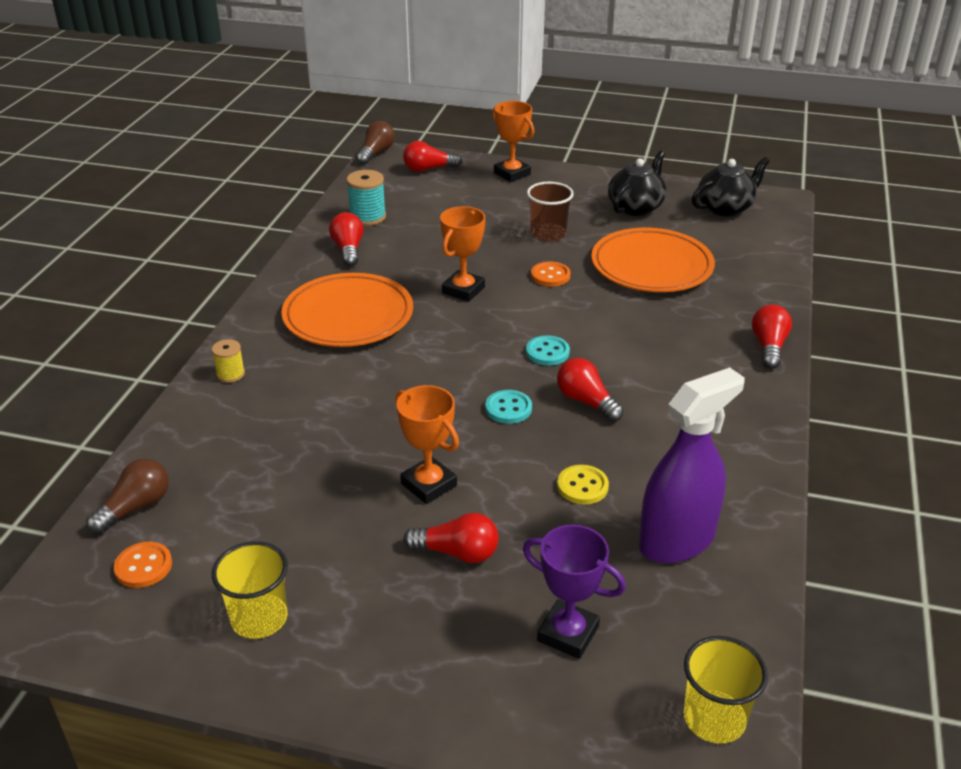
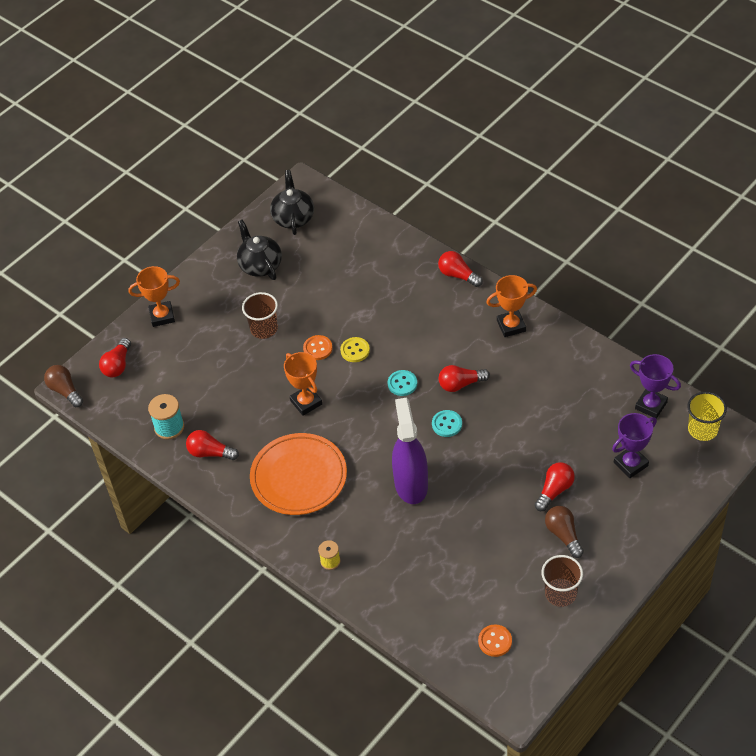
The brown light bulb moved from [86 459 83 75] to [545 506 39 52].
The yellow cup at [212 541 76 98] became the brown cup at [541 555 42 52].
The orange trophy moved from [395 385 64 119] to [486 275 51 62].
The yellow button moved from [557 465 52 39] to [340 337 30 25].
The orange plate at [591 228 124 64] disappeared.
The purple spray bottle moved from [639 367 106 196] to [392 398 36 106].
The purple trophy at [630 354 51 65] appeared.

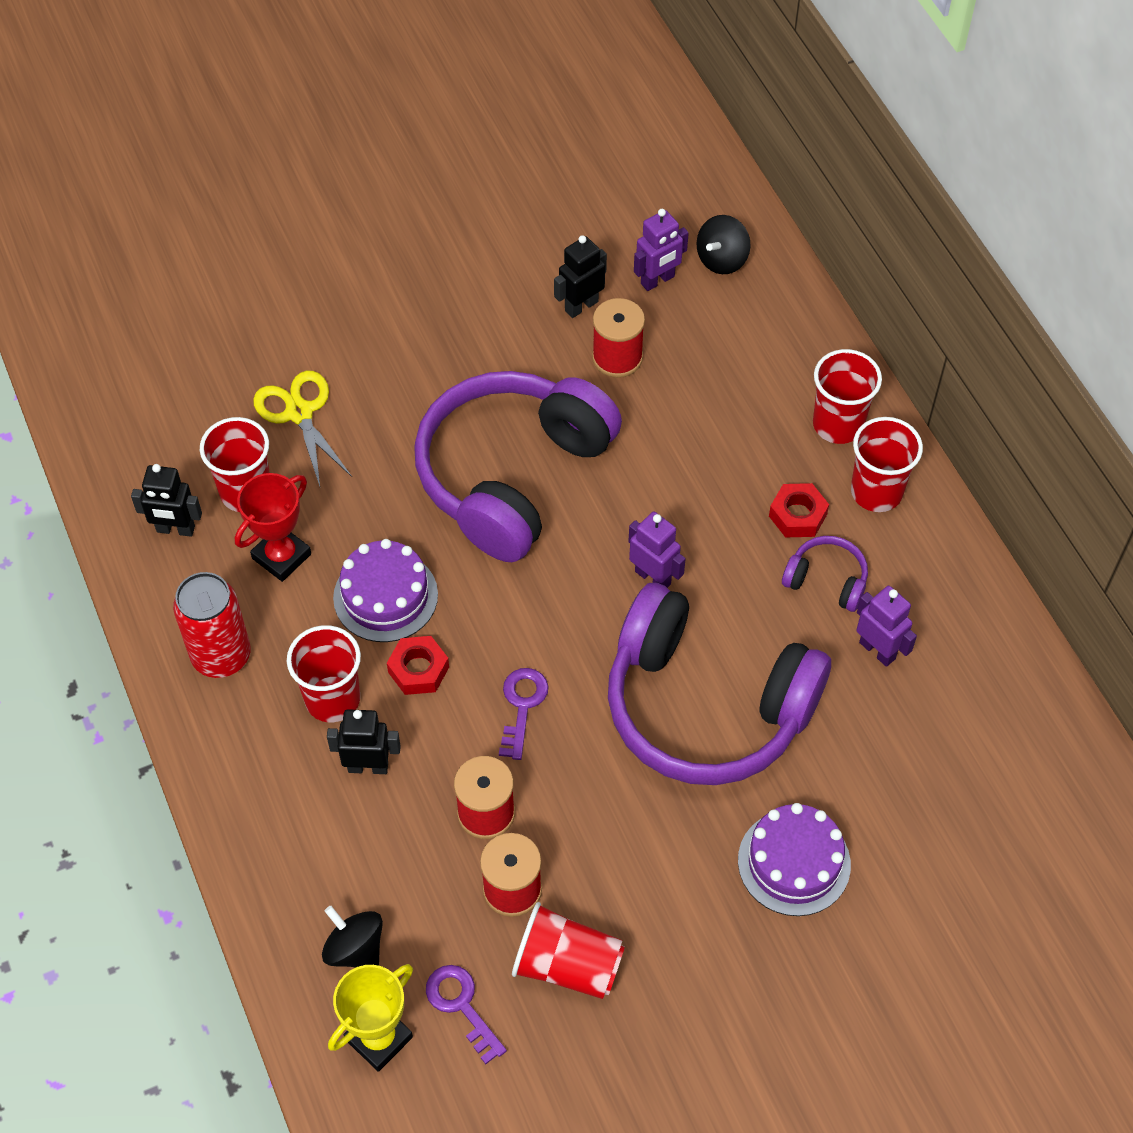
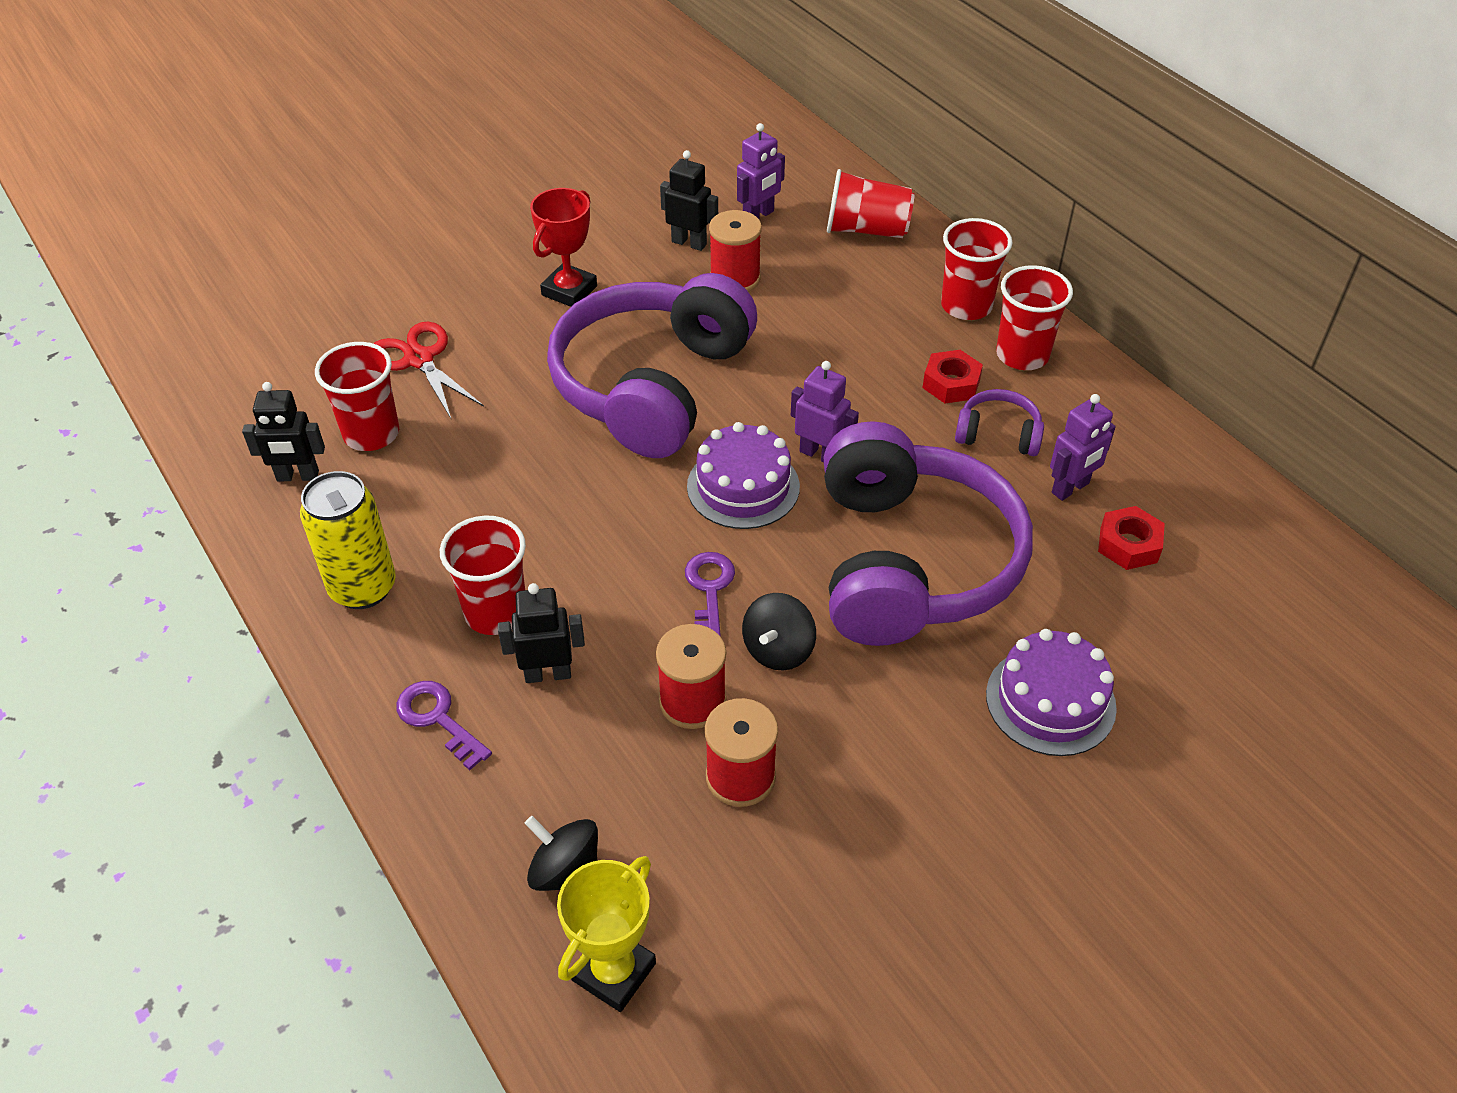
The red can at [173 572 78 106] became the yellow can at [300 471 96 138].
The red trophy moved from [235 473 76 109] to [530 188 67 119].
The yellow scissors at [253 371 99 115] became the red scissors at [373 322 111 98].
The purple cake moved from [333 539 105 103] to [687 422 113 107].
The red nut moved from [387 636 62 59] to [1098 506 67 64].
The purple key moved from [426 965 81 99] to [396 681 96 89].
The red cup moved from [512 902 113 97] to [827 169 88 69].
The black robot at [554 235 53 83] turned 75 degrees clockwise.
The purple headphones at [608 583 223 202] turned 105 degrees counterclockwise.
The black spinning top moved from [696 215 55 59] to [742 593 74 78].
The purple robot at [857 586 60 81] turned 105 degrees clockwise.

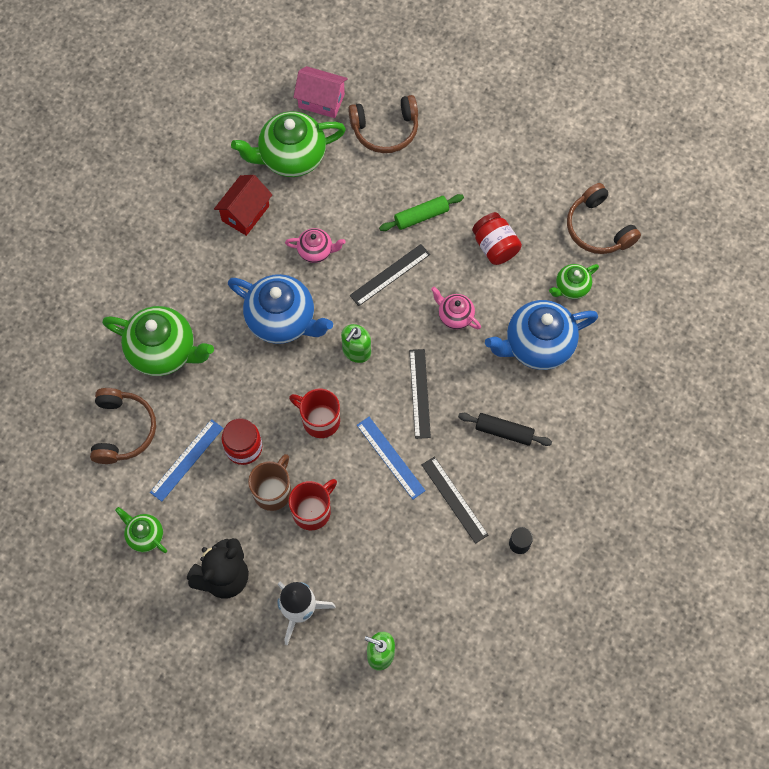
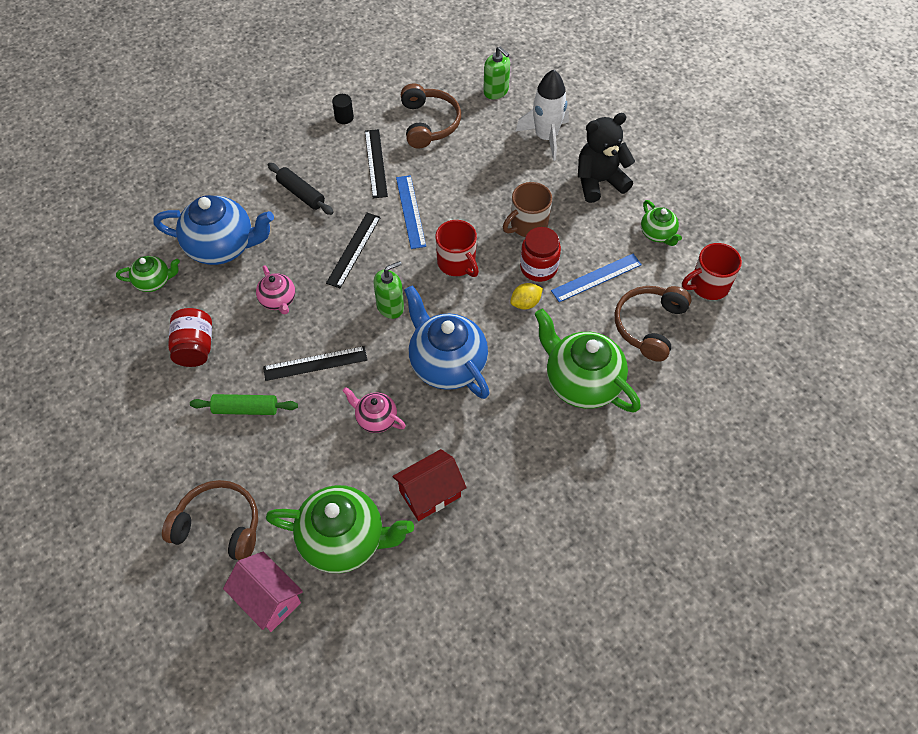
The red mug moved from [289 479 48 51] to [682 243 60 57].
The brown headphones moved from [567 183 74 71] to [401 83 60 65].
The yellow lemon at [510 283 33 27] appeared.

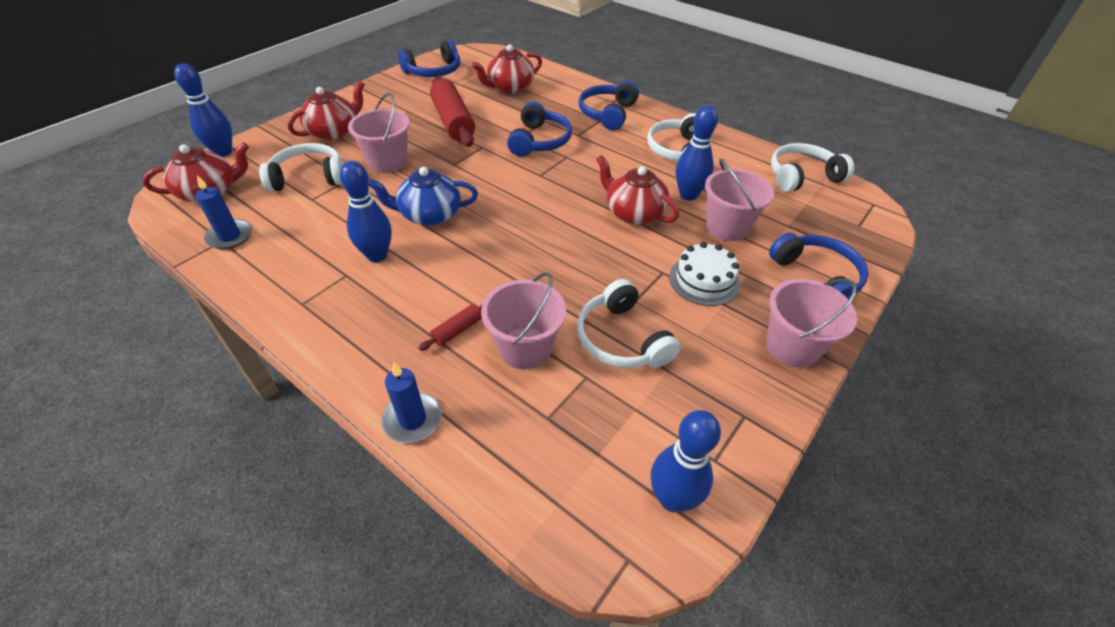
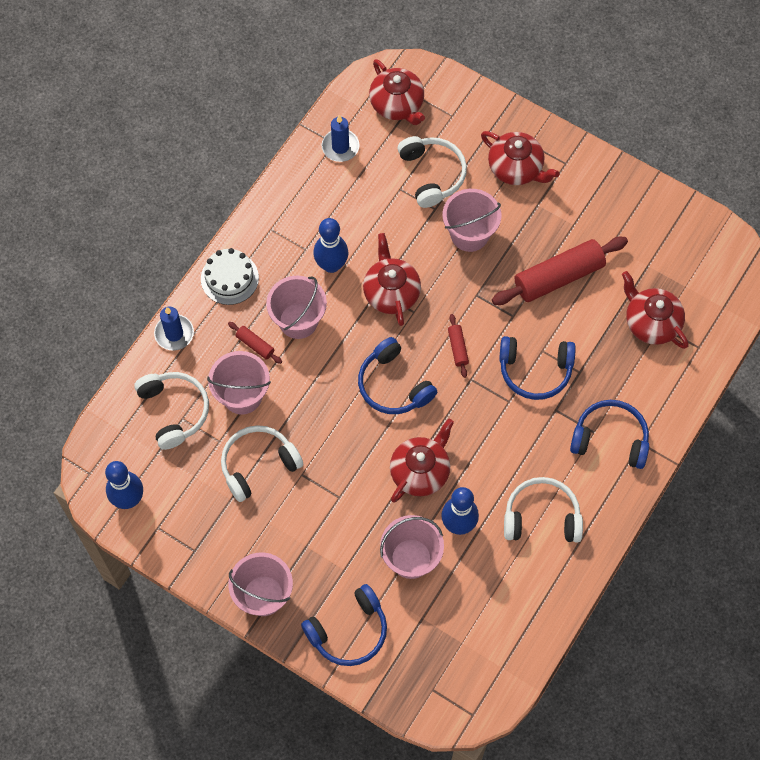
The blue bowling pin at [174 63 58 94] disappeared.
The blue teapot at [369 167 109 59] became the red teapot at [363 233 58 93].
The blue headphones moved from [398 40 62 37] to [358 337 79 77].
The white cake moved from [669 242 71 64] to [201 248 58 57].
The white headphones moved from [771 143 83 49] to [134 372 75 78].
The pink bucket at [266 276 61 63] appeared.
The red rolling pin at [448 314 21 64] appeared.

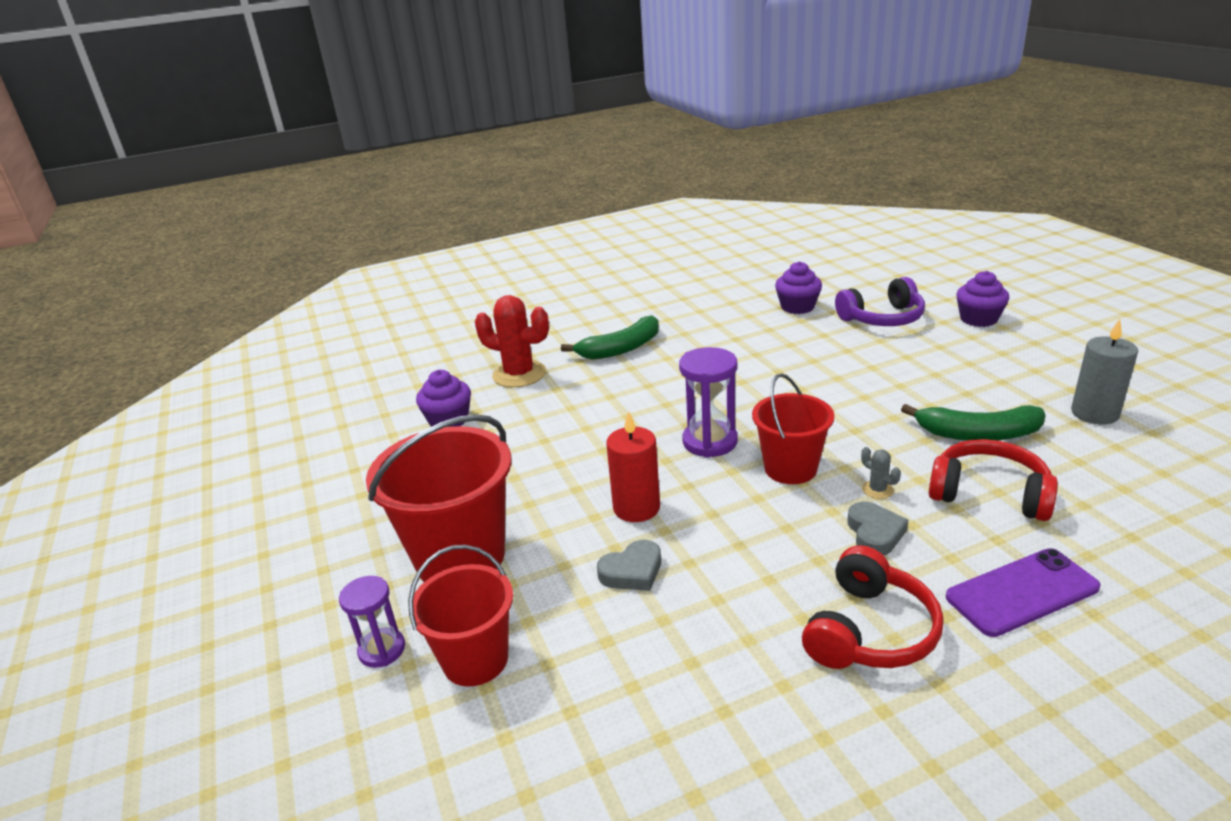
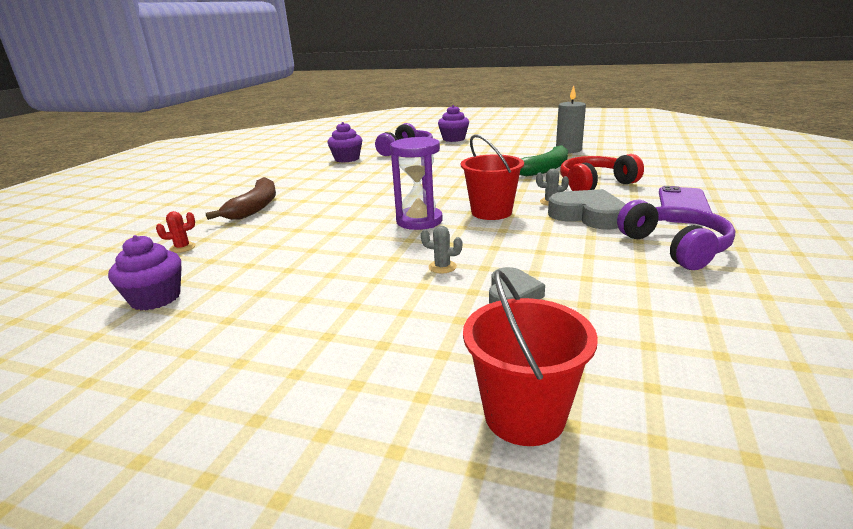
The purple hourglass at [339 576 66 92] disappeared.
The red bucket at [366 414 146 168] disappeared.
The red cactus at [475 295 74 93] changed to 0.43 times the size.
The green banana at [561 315 98 45] became the brown banana at [206 177 70 43].
The red candle at [606 411 54 111] was replaced by the grey cactus at [421 226 41 47].
The red headphones at [802 545 142 124] became the purple headphones at [617 200 118 70].
The grey heart at [847 502 61 53] changed to 1.58 times the size.

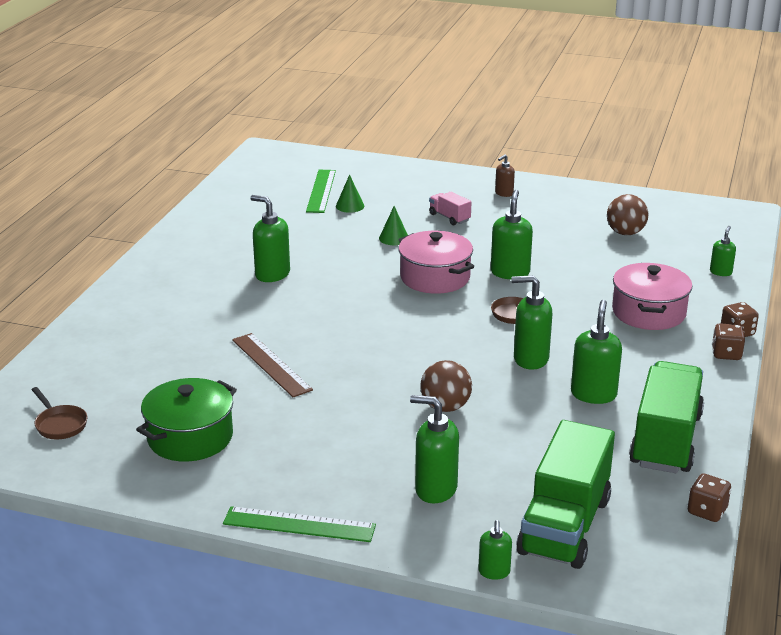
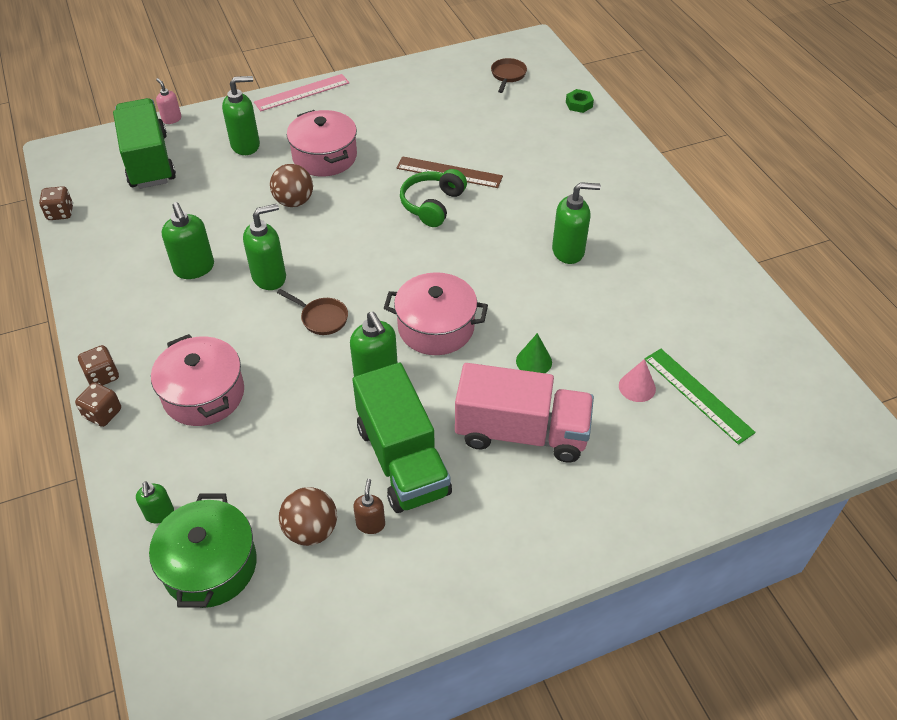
The brown pan at [32 387 55 52] turned 90 degrees clockwise.
The green pot moved from [136 378 101 83] to [149 493 108 115].
The green ruler at [223 506 153 36] became the pink ruler at [254 74 95 37].
The green cone at [336 174 28 39] became the pink cone at [619 359 37 43].
The pink truck at [429 192 42 33] changed to 2.21 times the size.
The green soap dispenser at [478 520 34 60] became the pink soap dispenser at [156 78 25 46].
The brown soap dispenser moved from [495 154 20 43] to [353 479 32 55].
The green truck moved from [629 361 75 112] to [353 363 99 150].
The pink pot at [287 110 70 66] appeared.
The green headphones at [400 169 67 58] appeared.
The green nut at [566 89 28 24] appeared.

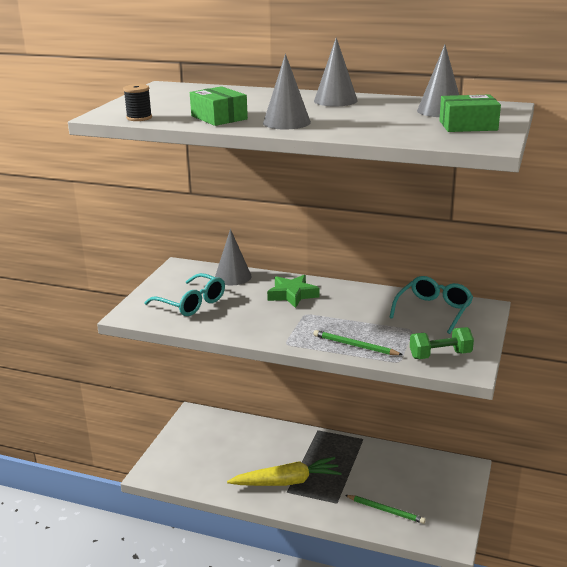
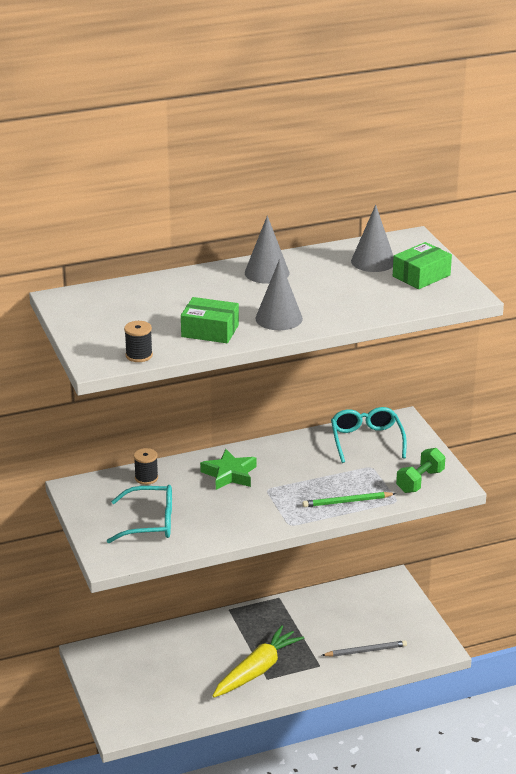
The grey cone at [215 229 37 56] was replaced by the black spool at [134 448 24 37].
The green pencil at [345 495 81 29] became the grey pencil at [322 640 85 17].

